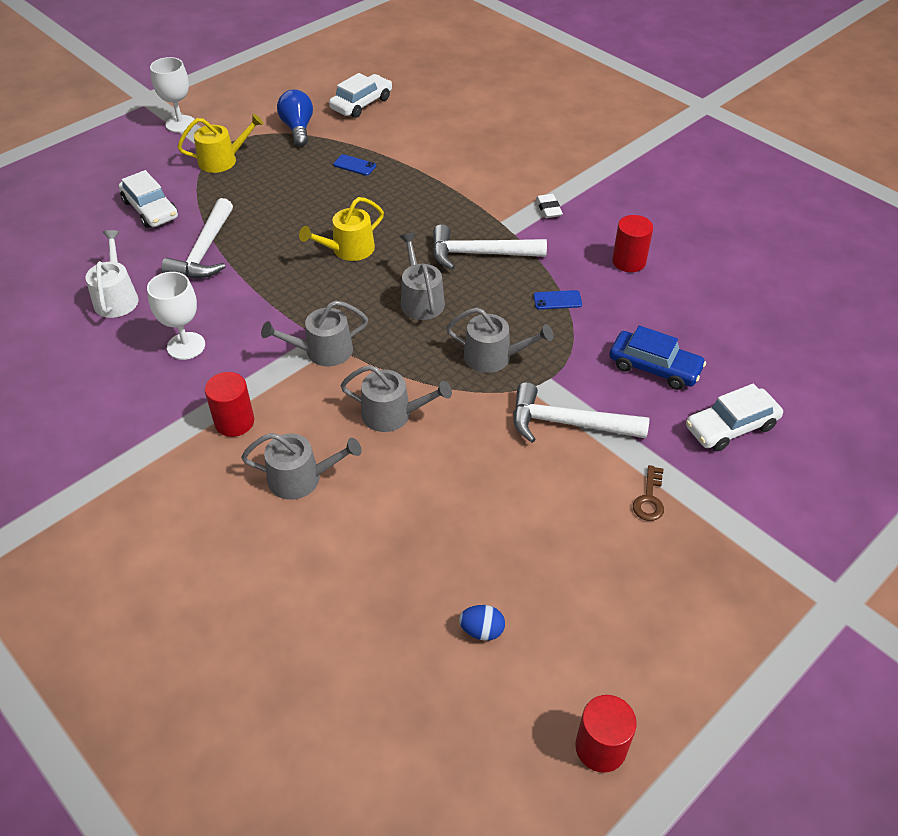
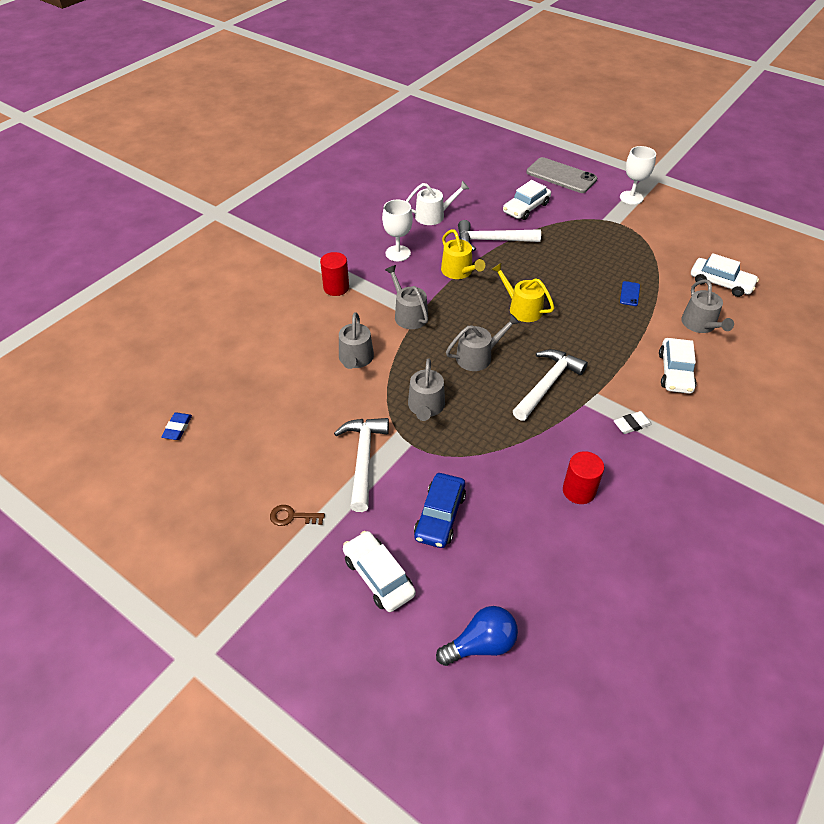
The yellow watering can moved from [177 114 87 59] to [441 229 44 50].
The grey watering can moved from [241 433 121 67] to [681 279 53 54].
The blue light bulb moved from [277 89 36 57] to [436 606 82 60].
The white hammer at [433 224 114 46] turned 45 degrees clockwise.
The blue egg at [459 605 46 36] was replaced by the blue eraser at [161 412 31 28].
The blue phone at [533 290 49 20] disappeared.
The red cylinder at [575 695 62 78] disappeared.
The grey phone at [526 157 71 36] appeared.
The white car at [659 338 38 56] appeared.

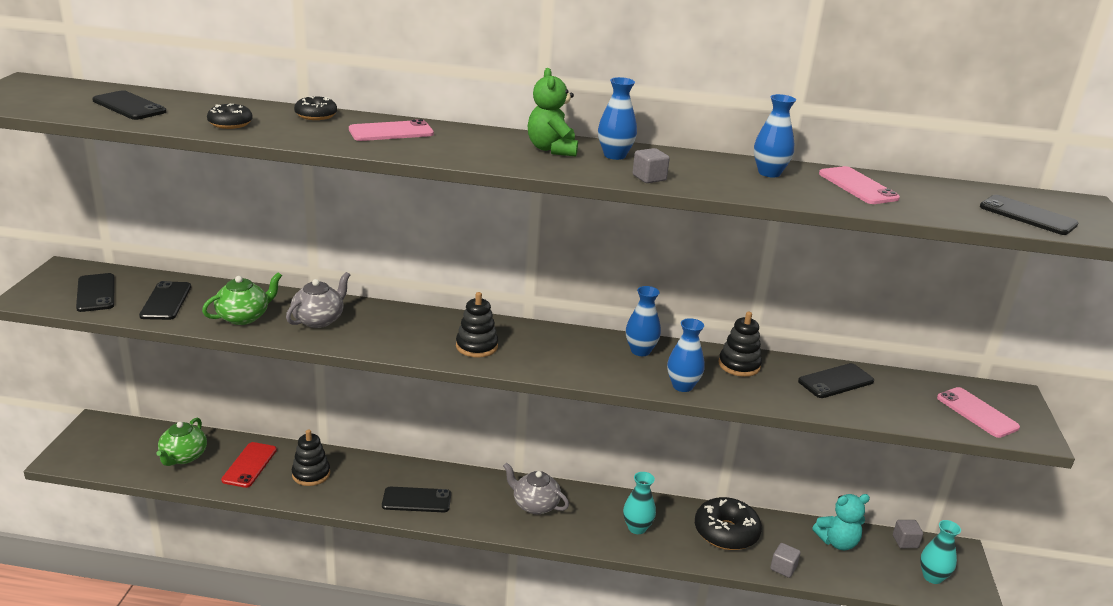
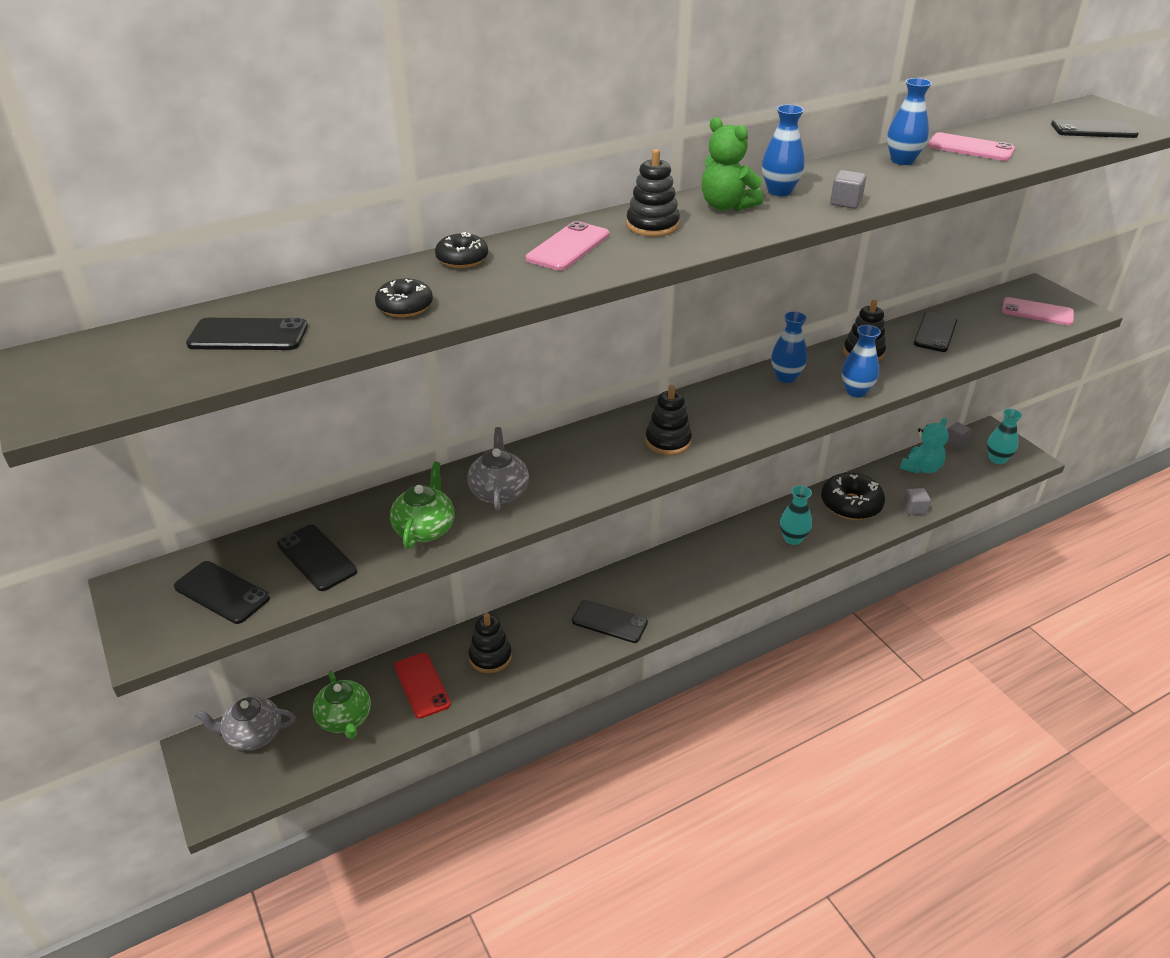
The black phone at [382 487 69 25] turned 60 degrees clockwise.
The grey teapot moved from [503 463 66 51] to [194 696 101 55].
The black stacking toy at [626 149 54 88] appeared.

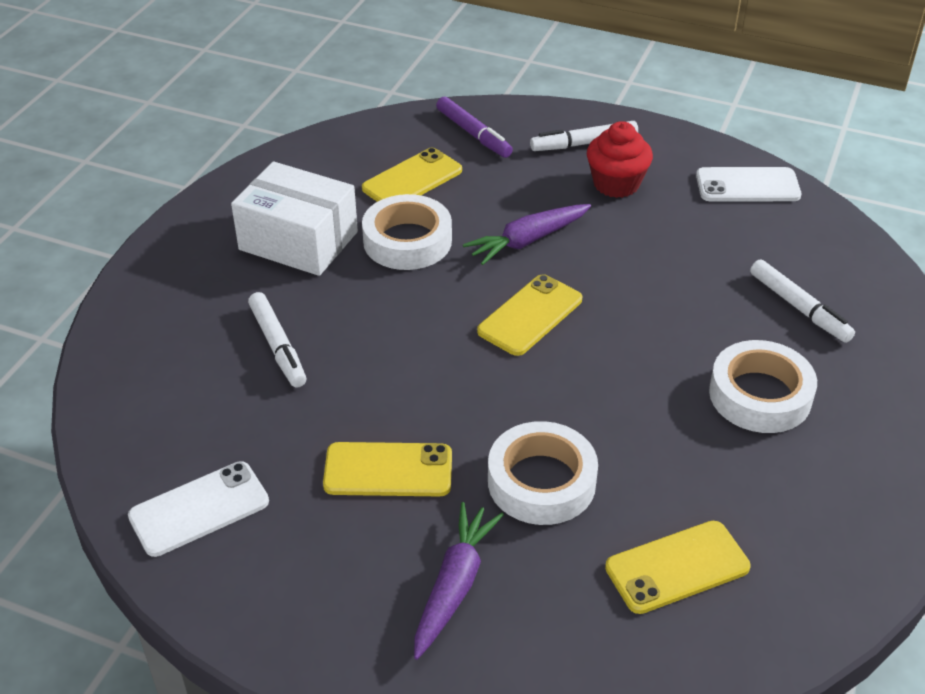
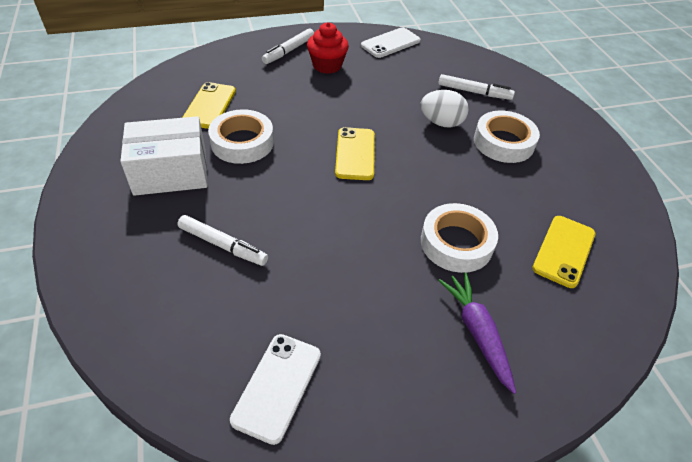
The yellow phone at [323 442 129 55] disappeared.
The purple marker at [436 96 77 62] disappeared.
The purple carrot at [463 204 128 61] disappeared.
The white egg at [420 90 49 37] appeared.

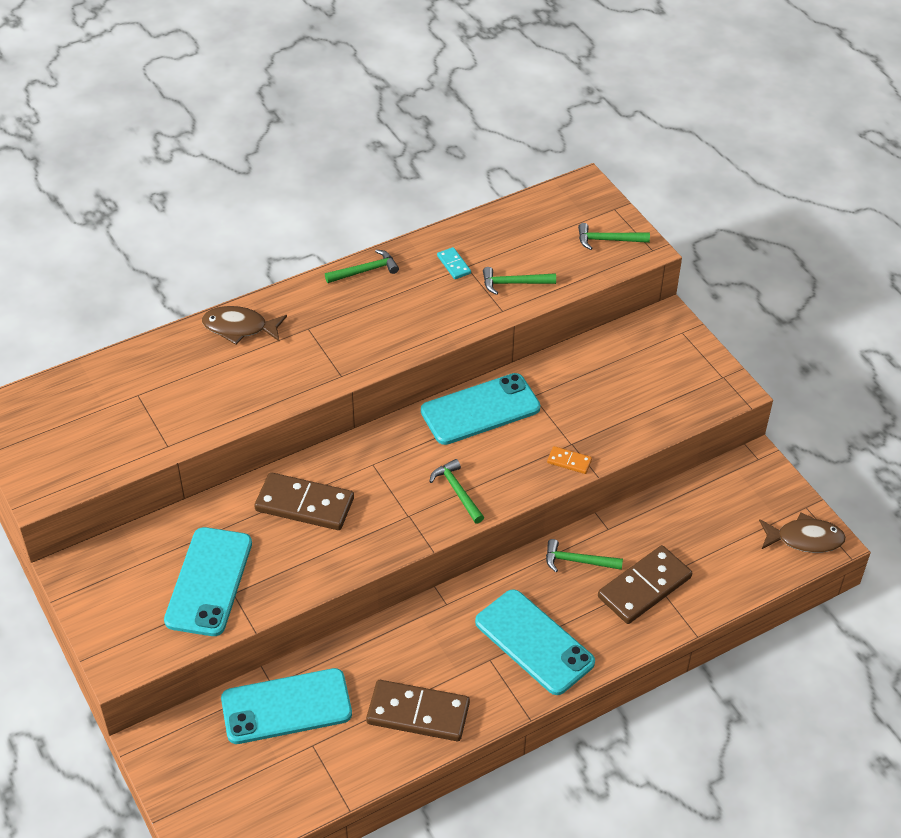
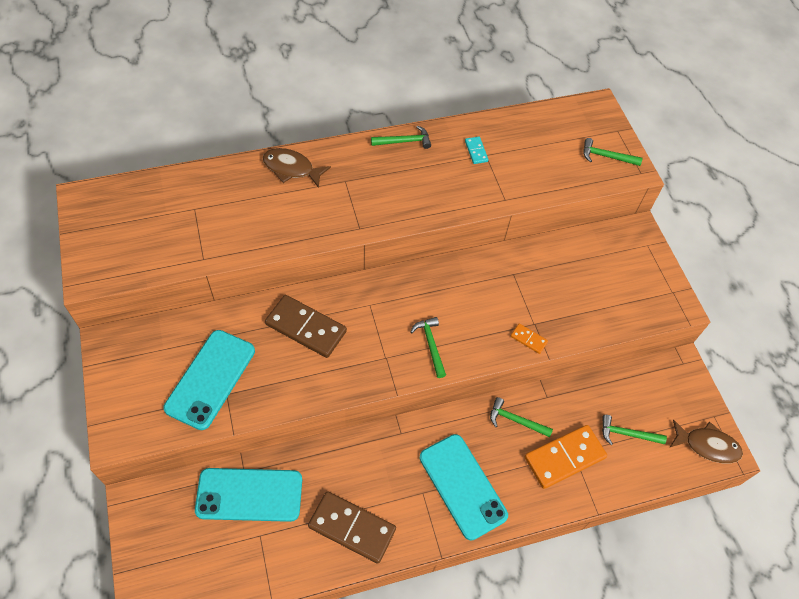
The turquoise phone at [421 373 119 72] disappeared.
The green hammer moved from [483 267 73 28] to [602 415 65 30].
The brown domino at [598 545 94 79] became the orange domino at [525 425 82 64].

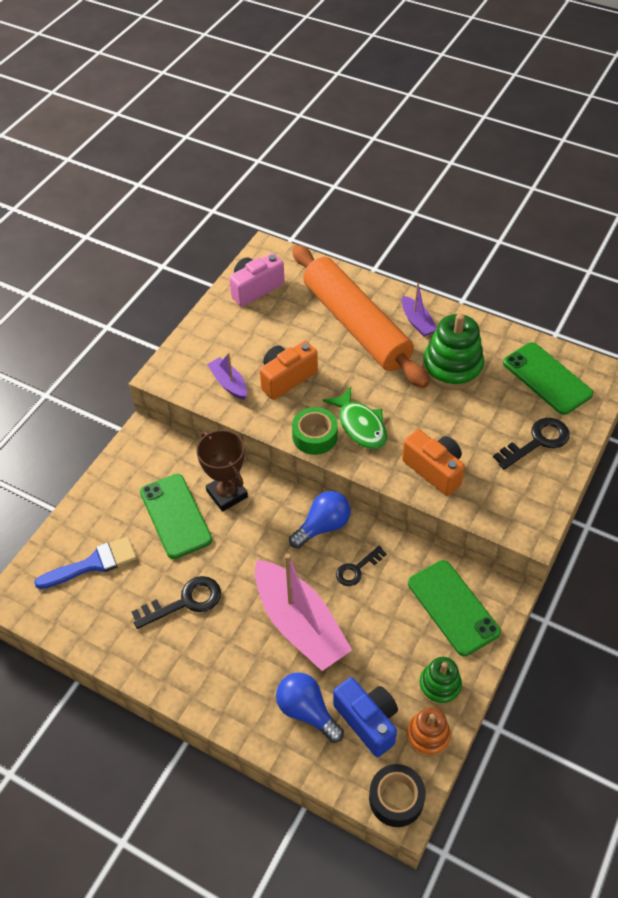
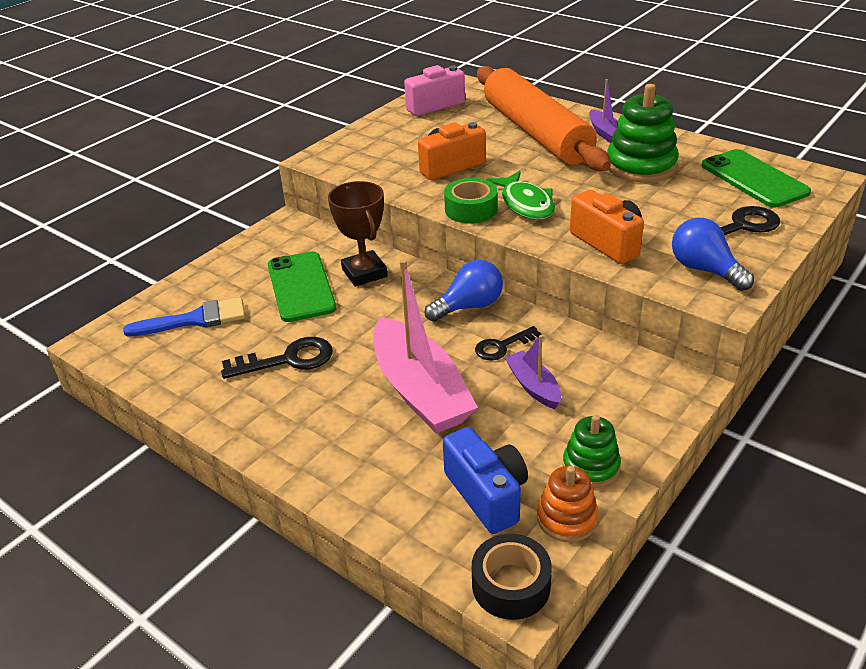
The purple boat moved from [207 353 40 47] to [504 335 57 74].
The blue light bulb moved from [276 672 68 71] to [672 218 82 73].
The green phone at [408 560 93 96] disappeared.

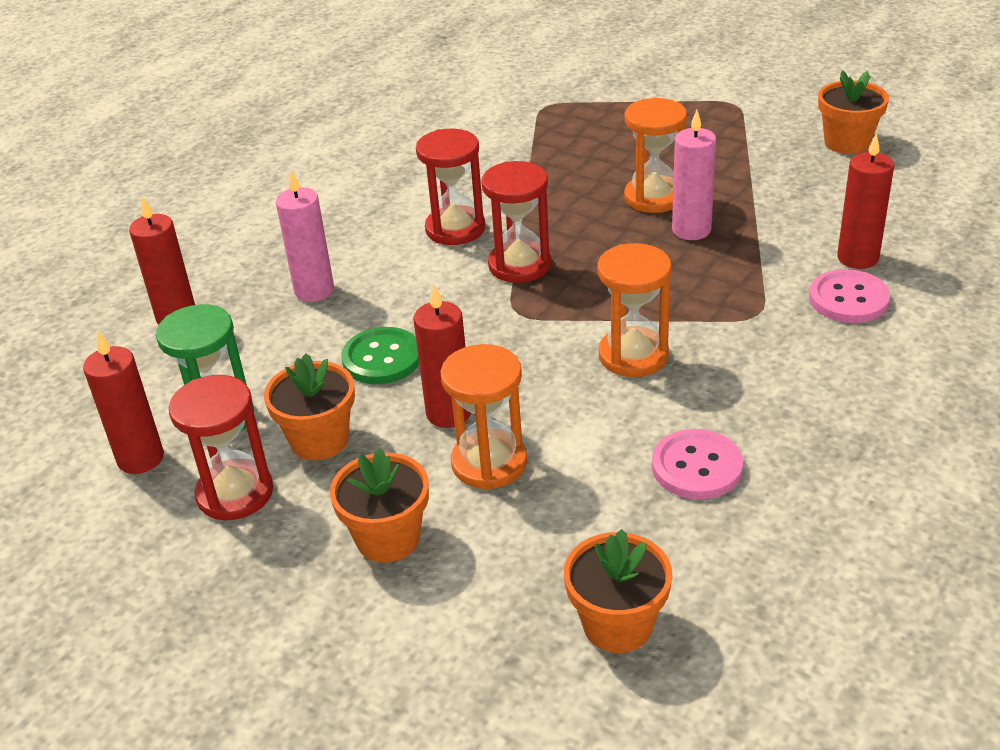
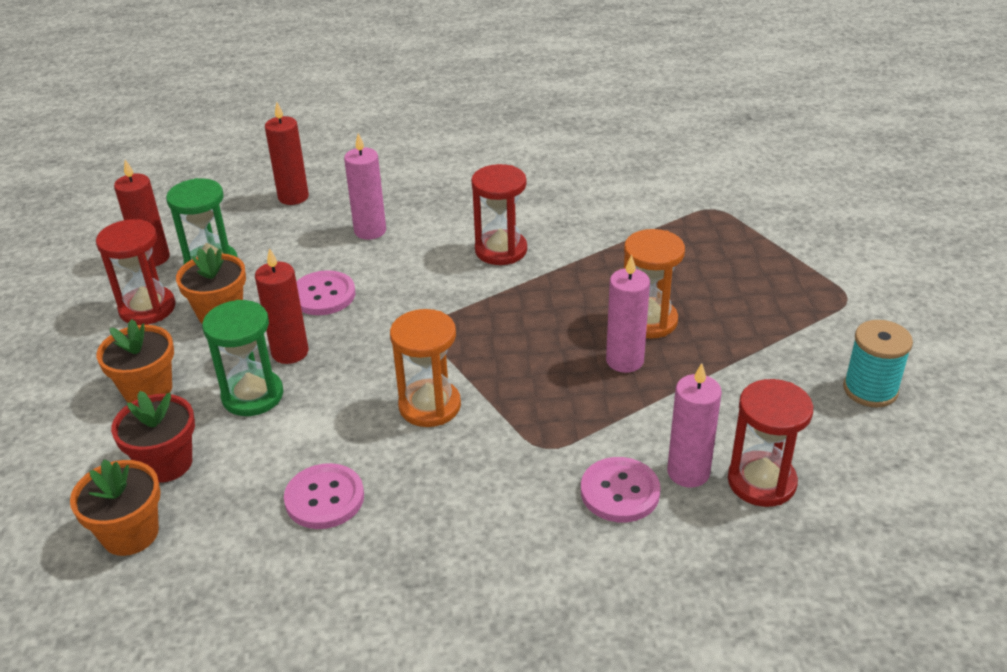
The green button at [341 327 78 57] became the pink button at [296 270 59 45].
The orange hourglass at [441 344 86 145] became the green hourglass at [202 300 81 116].
The red hourglass moved from [481 161 70 122] to [728 379 85 128].
The orange flower pot at [818 70 71 84] was replaced by the turquoise spool at [843 320 70 87].
The red candle at [837 133 57 136] became the pink candle at [667 363 55 124].
The red flower pot at [111 391 84 92] appeared.

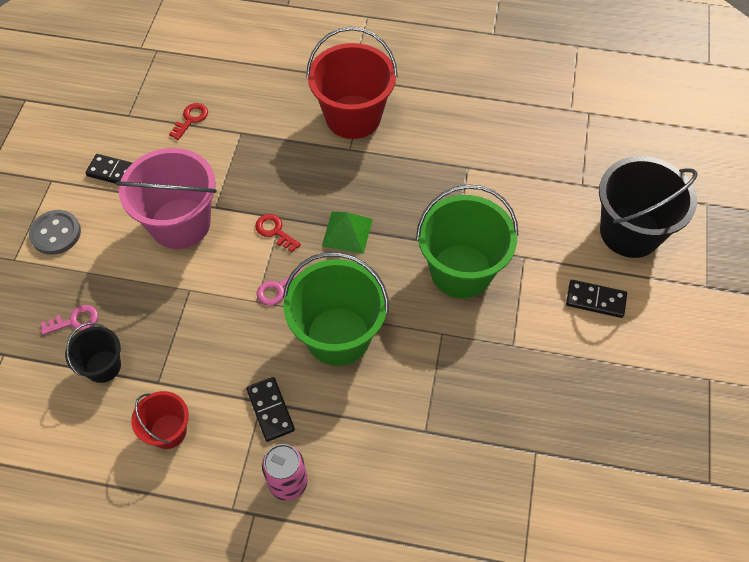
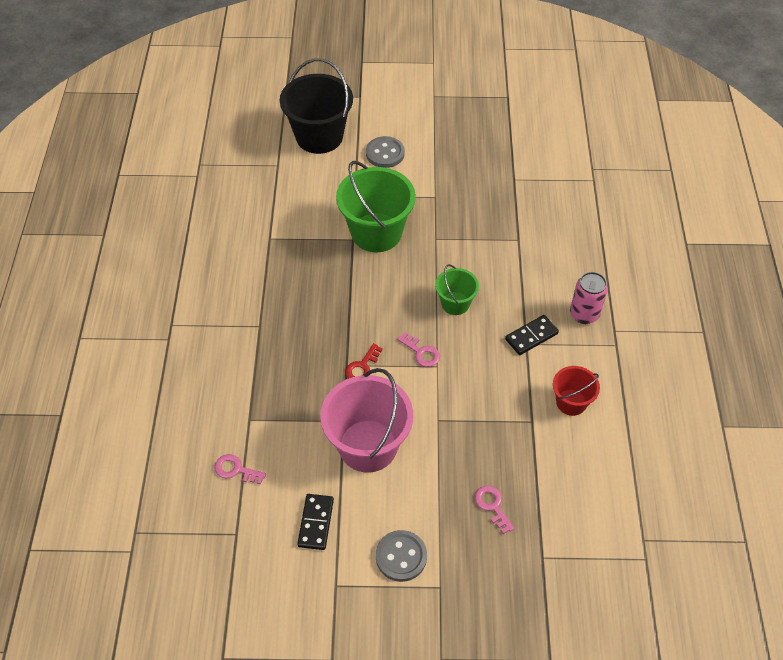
The black bucket at [65 323 56 60] disappeared.
The red key at [169 103 39 37] became the pink key at [214 454 52 31].
The green bucket at [283 252 106 114] changed to 0.53 times the size.
The red bucket at [306 27 92 112] disappeared.
The green pyramid at [322 212 51 42] disappeared.
The black domino at [566 280 61 38] was replaced by the grey button at [366 136 39 32].

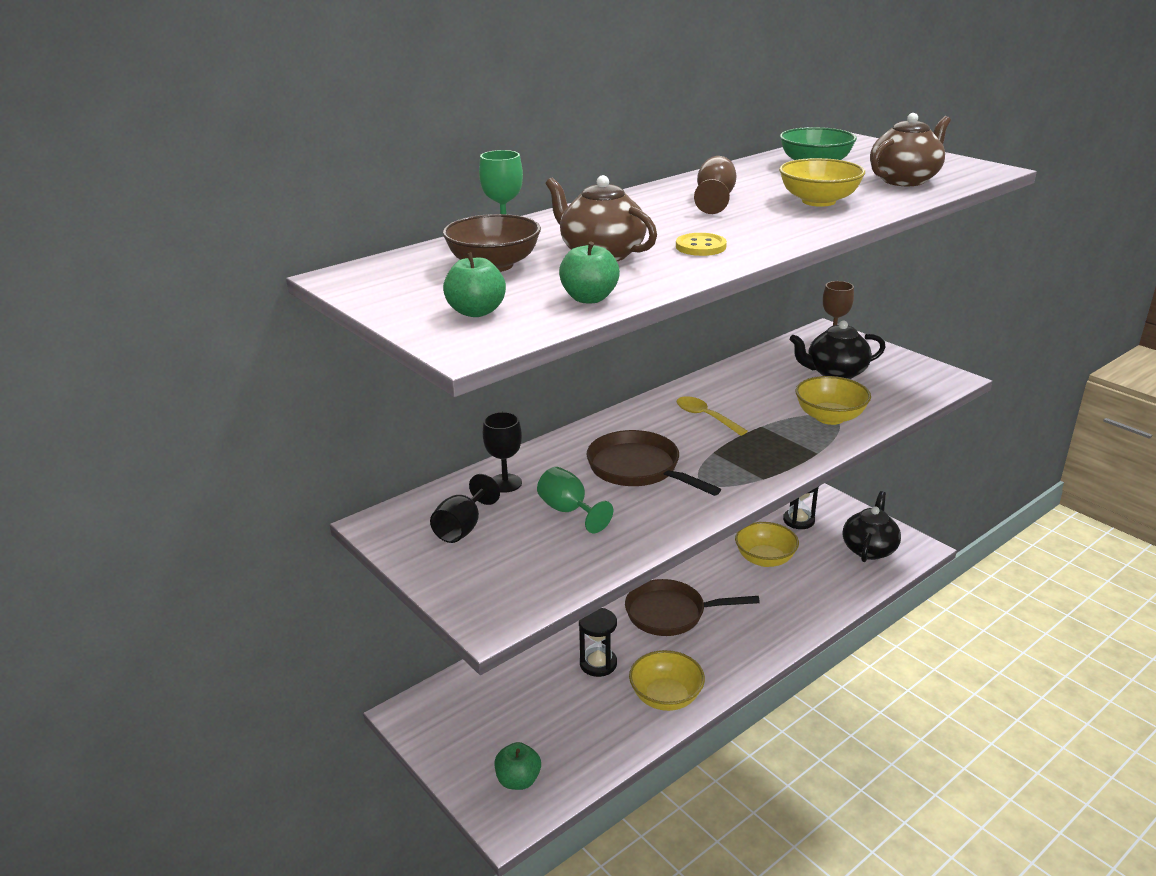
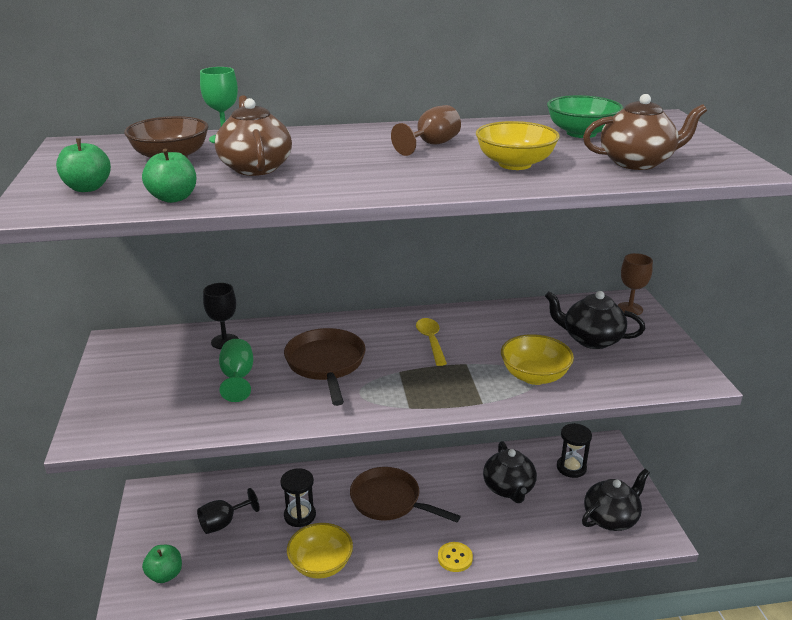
The black goblet moved from [430 474 70 69] to [197 488 63 46].
The yellow button moved from [676 233 51 23] to [438 542 35 30].
The yellow bowl at [735 522 64 45] was replaced by the black teapot at [483 441 54 62].

